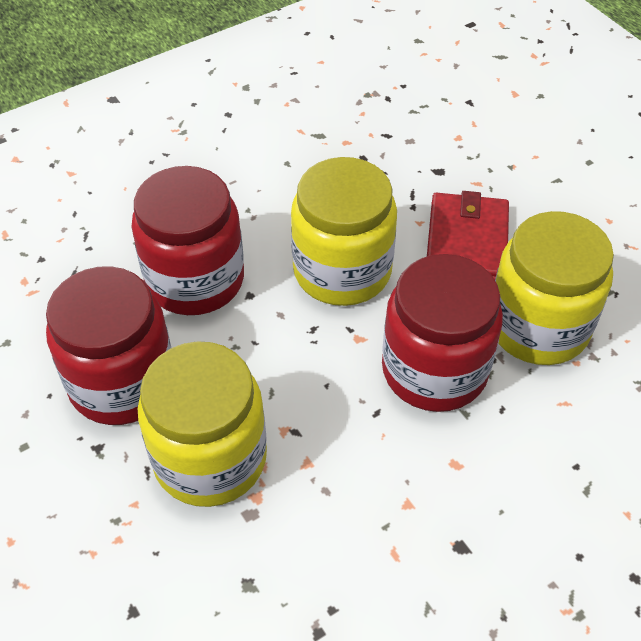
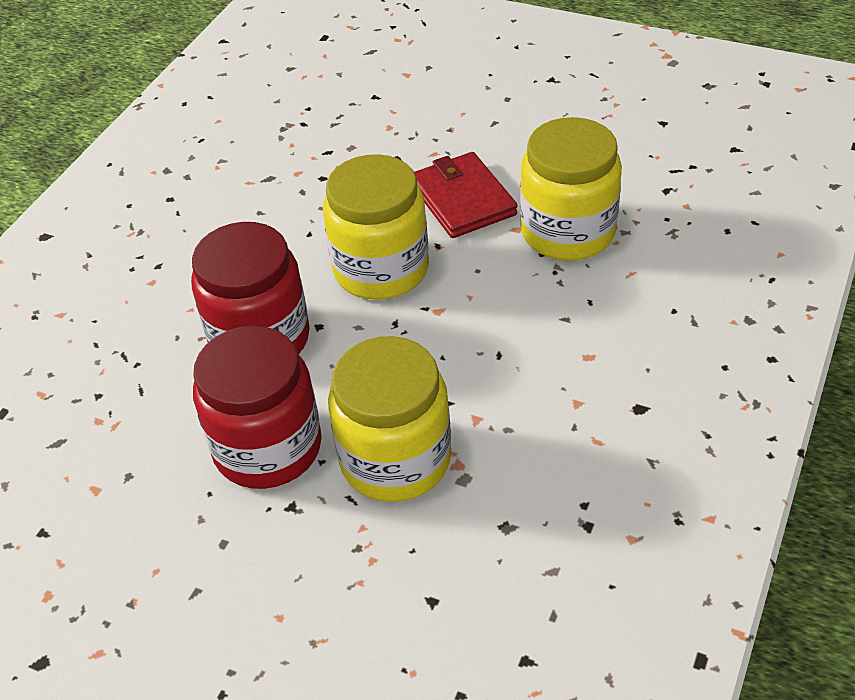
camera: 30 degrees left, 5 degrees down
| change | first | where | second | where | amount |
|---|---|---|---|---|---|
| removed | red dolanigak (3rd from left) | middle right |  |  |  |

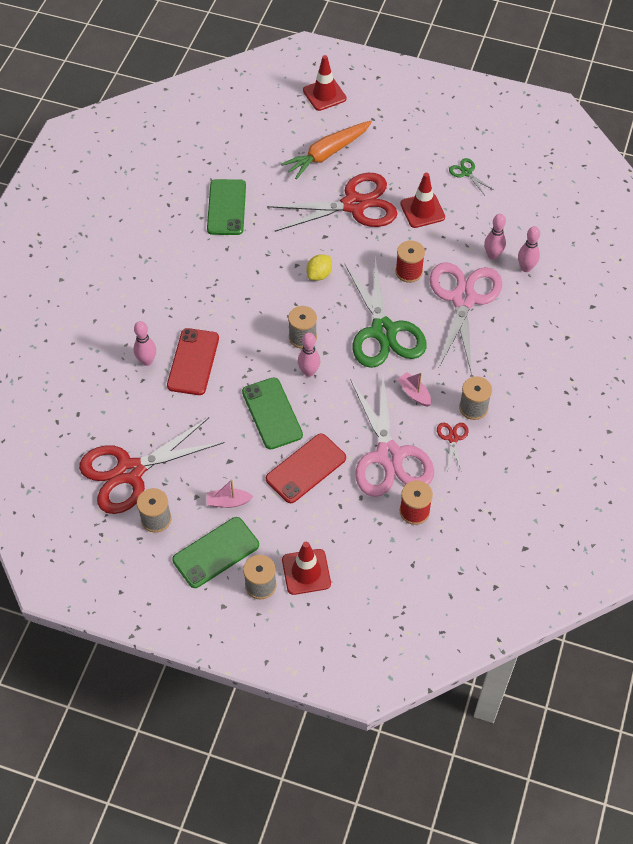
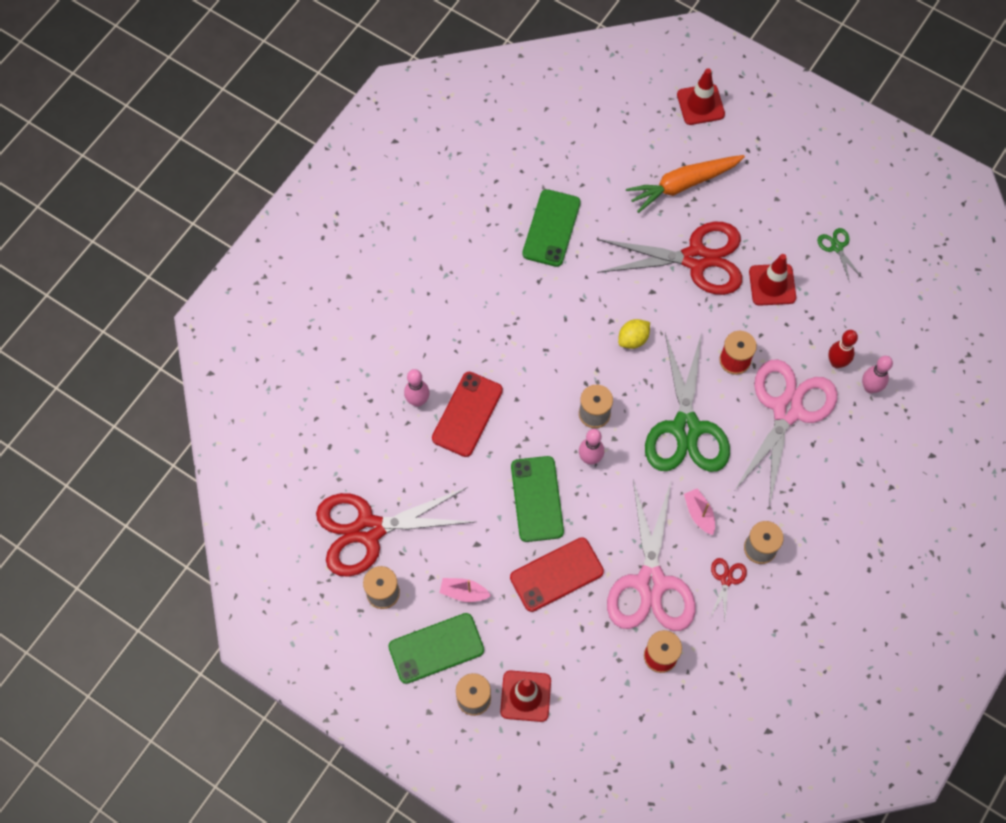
camera: 15 degrees right, 10 degrees up
| change | first | where | second | where | amount |
|---|---|---|---|---|---|
| recoloured | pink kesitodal (3rd from left) | top right | red kesitodal | middle right |  |

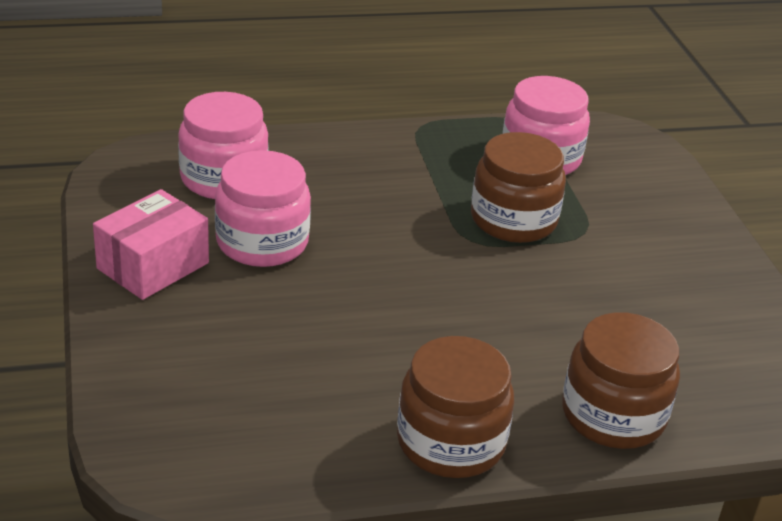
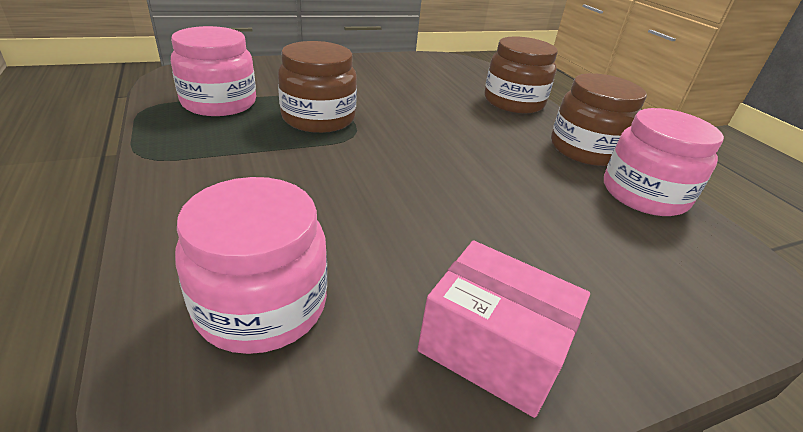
camera: 100 degrees left, 0 degrees up
| change | first | where | second | where | amount |
|---|---|---|---|---|---|
| moved | pink dolanigak (2nd from left in the first image) | centre | pink dolanigak (3rd from left) | middle right |  |

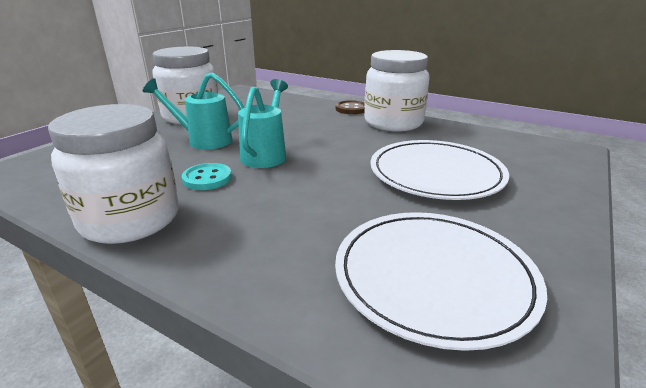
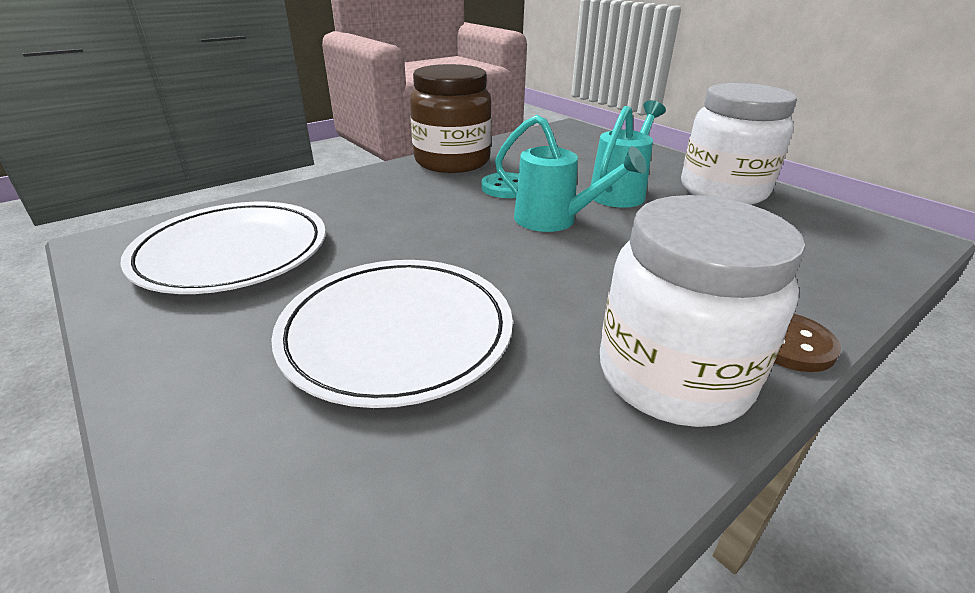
camera: 110 degrees right, 5 degrees up
| change | first | where | second | where | amount |
|---|---|---|---|---|---|
| recoloured | white dolanigak (1st from left) | middle left | brown dolanigak | top centre |  |

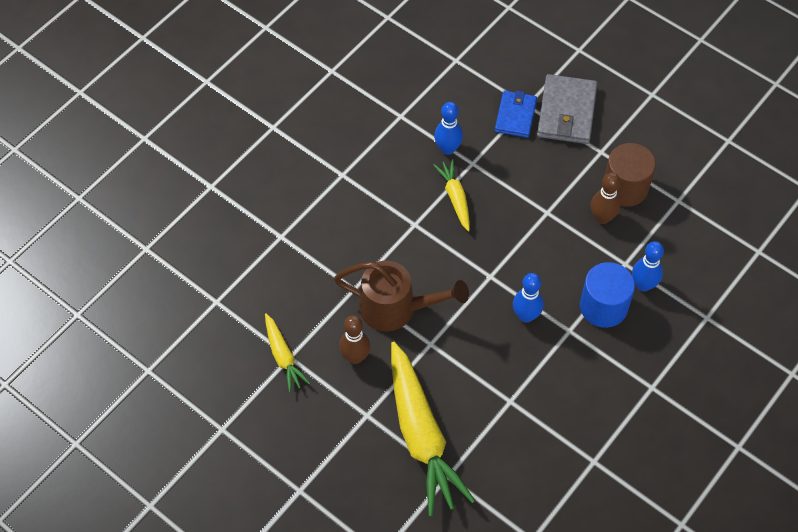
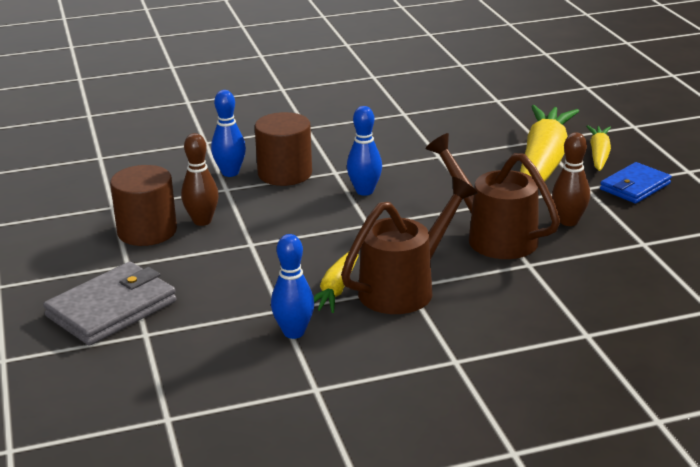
camera: 145 degrees left, 30 degrees down
| change | first | where | second | where | amount |
|---|---|---|---|---|---|
| added |  |  | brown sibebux (1st from left) | centre |  |
| moved | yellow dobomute (1st from left in the first image) | centre | yellow dobomute (3rd from left) | top right |  |
| moved | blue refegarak | top centre |  | middle right |  |
| recoloured | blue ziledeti | middle right | brown ziledeti (2nd from left) | top centre |  |

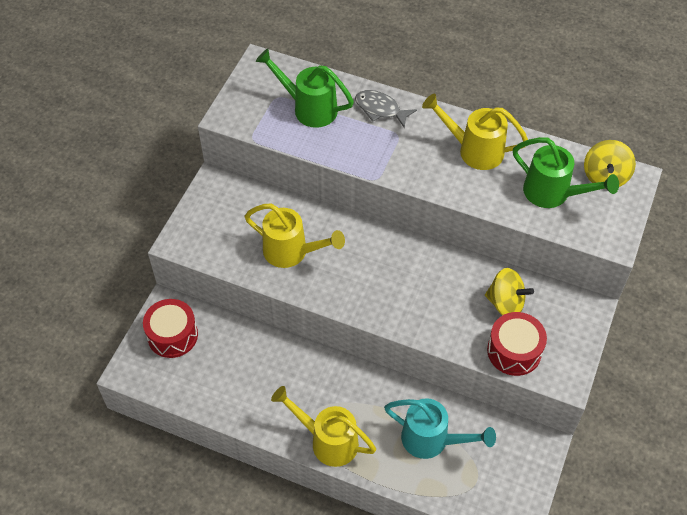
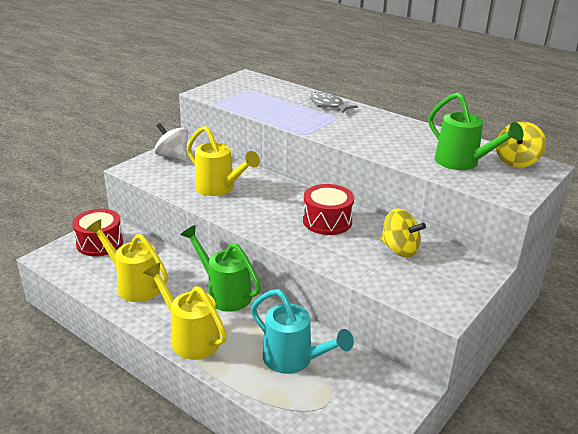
camera: 15 degrees right, 25 degrees down
| change | first | where | second | where | amount |
|---|---|---|---|---|---|
| added |  |  | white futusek | top left |  |
| moved | green sibebux (1st from left) | top centre |  | centre |  |
| moved | yellow sibebux (3rd from left in the first image) | top right | yellow sibebux (1st from left) | middle left |  |
| moved | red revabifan (2nd from left) | bottom right |  | centre |  |

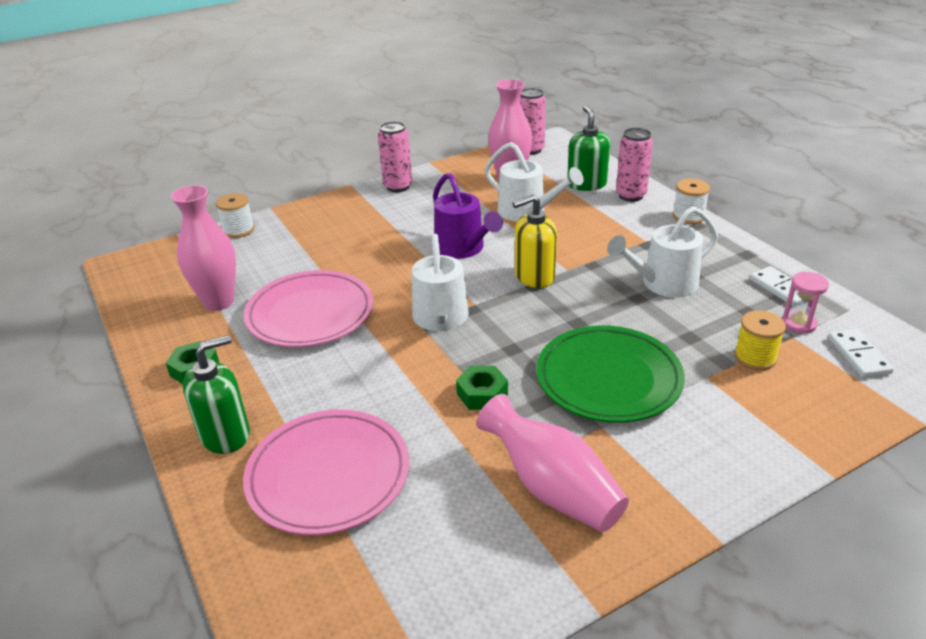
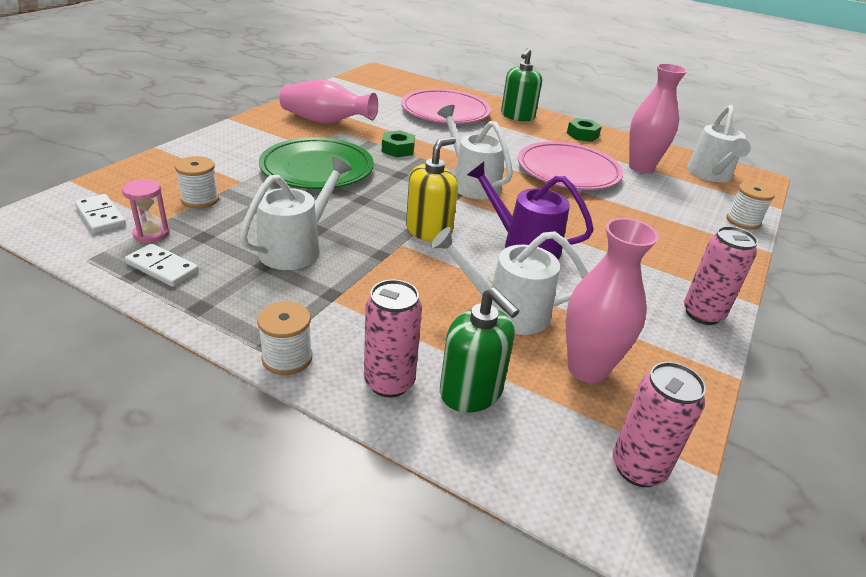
camera: 145 degrees right, 0 degrees up
| change | first | where | second | where | amount |
|---|---|---|---|---|---|
| added |  |  | white sibebux (4th from left) | top right |  |
| recoloured | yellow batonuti | middle right | white batonuti (1st from left) | top left |  |

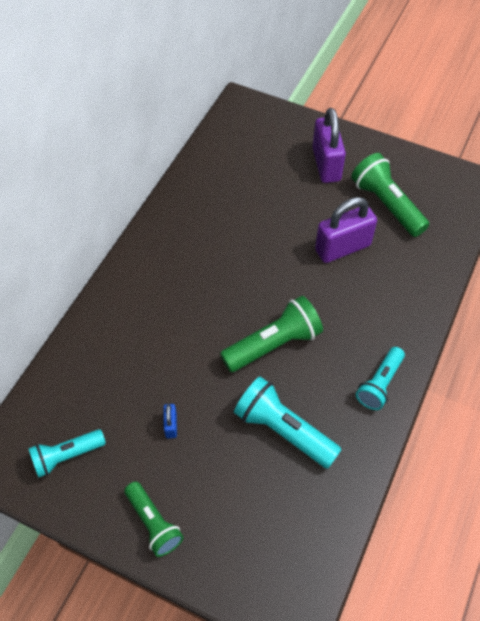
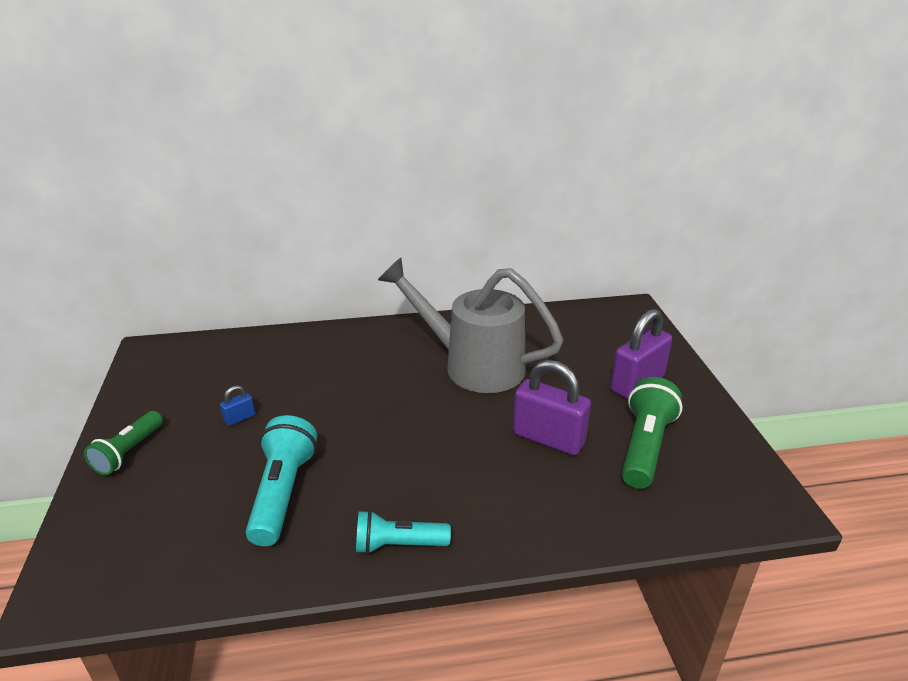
camera: 55 degrees right, 25 degrees down
| change | first | where | second | where | amount |
|---|---|---|---|---|---|
| removed | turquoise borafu (1st from left) | bottom left |  |  |  |
| removed | green borafu (2nd from left) | centre |  |  |  |
| added |  |  | grey sibebux | centre |  |

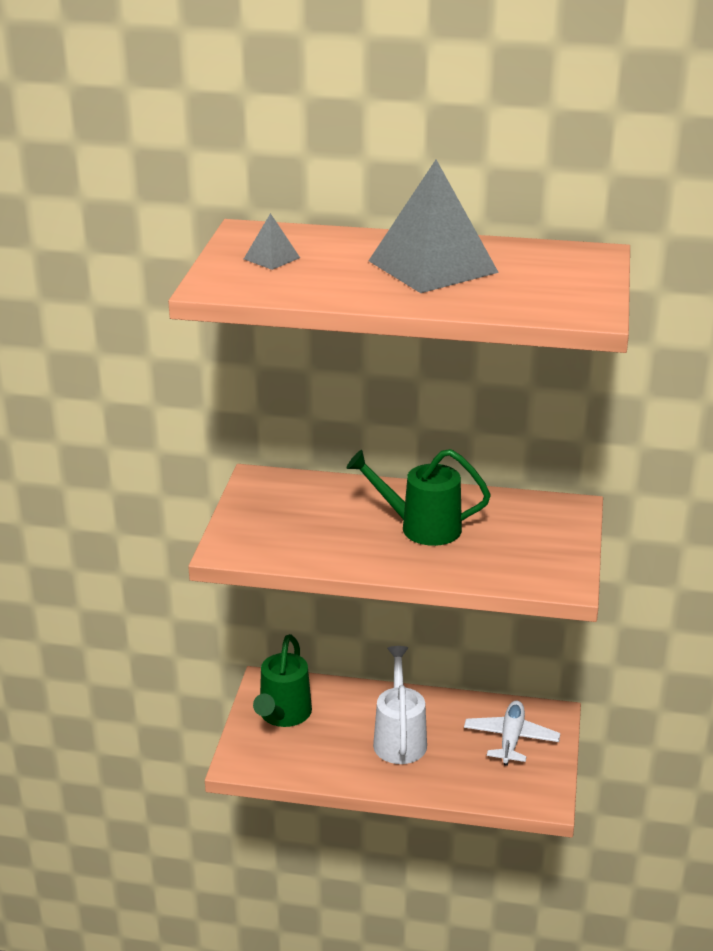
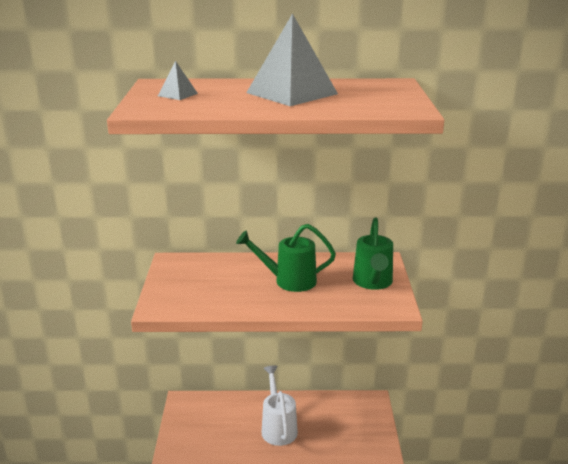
camera: 10 degrees left, 5 degrees down
| change | first | where | second | where | amount |
|---|---|---|---|---|---|
| removed | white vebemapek | bottom right |  |  |  |
| moved | green sibebux (1st from left in the first image) | bottom centre | green sibebux (2nd from left) | centre |  |

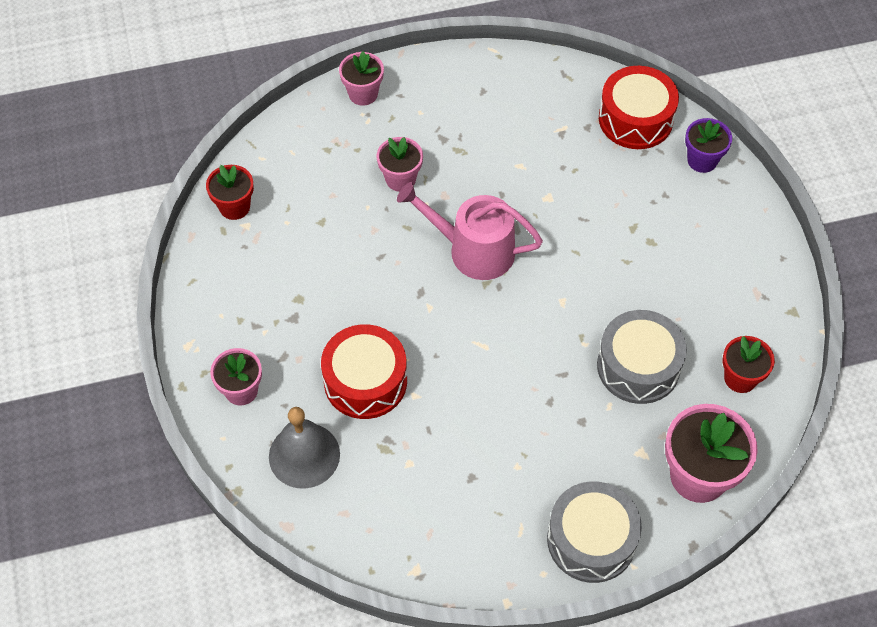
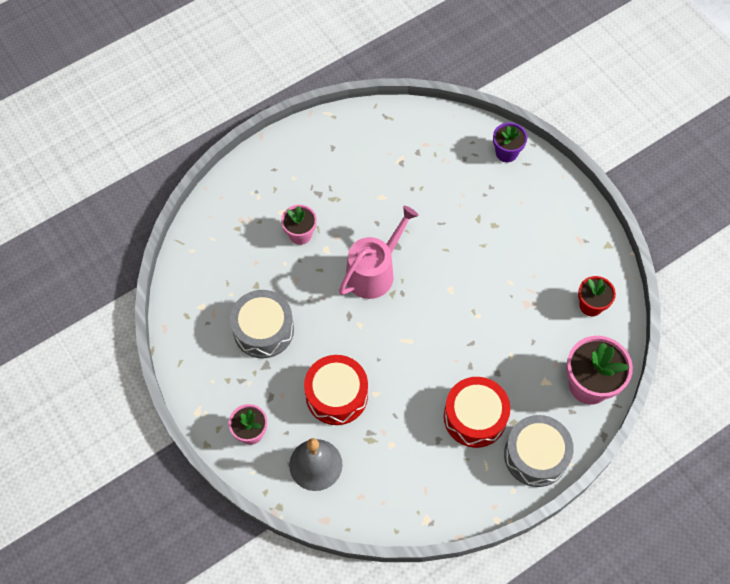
camera: 20 degrees left, 5 degrees up
| change | first | where | second | where | amount |
|---|---|---|---|---|---|
| removed | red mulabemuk (1st from left) | top left |  |  |  |
| removed | pink mulabemuk (2nd from left) | top centre |  |  |  |
| moved | grey revabifan (2nd from left in the first image) | middle right | grey revabifan (1st from left) | centre |  |
| moved | red revabifan (2nd from left) | top right |  | bottom centre |  |
| turned | pink sibebux | centre |  | centre | 135 degrees clockwise |

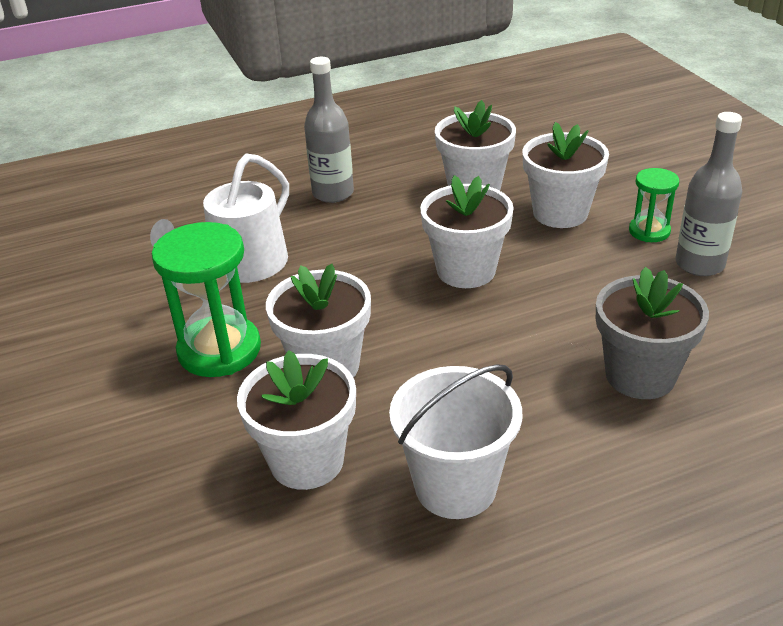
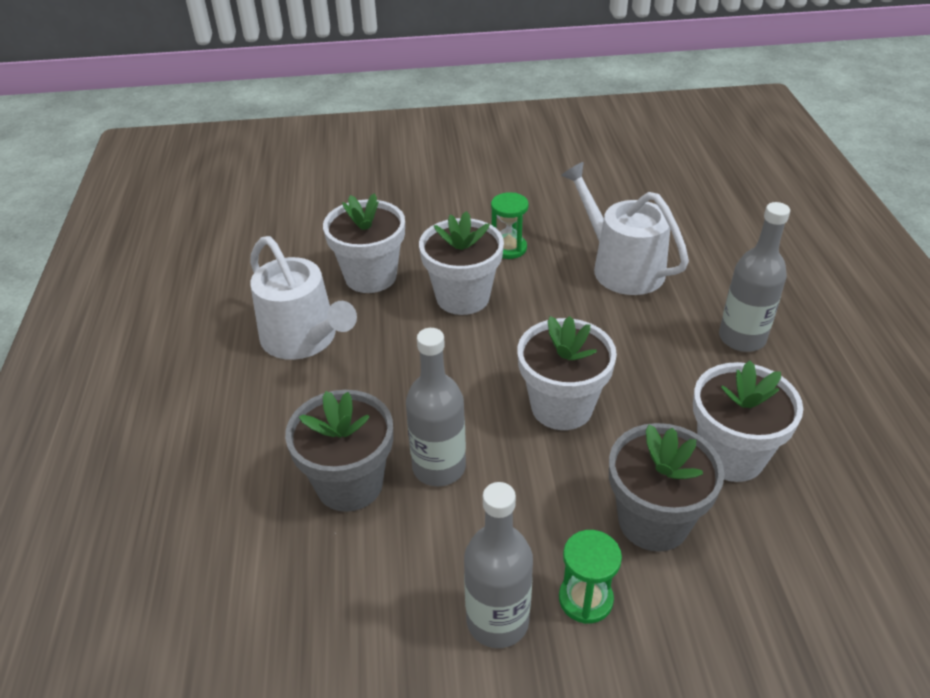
camera: 105 degrees right, 5 degrees up
| change | first | where | second | where | amount |
|---|---|---|---|---|---|
| added |  |  | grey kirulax (1st from left) | centre |  |
| replaced | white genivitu | bottom centre | white sibebux (1st from left) | middle left |  |
| recoloured | white mulabemuk (5th from left) | top right | grey mulabemuk (2nd from left) | bottom right |  |
| resized | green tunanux (1st from left) | middle left |  | top centre | x0.56 |

